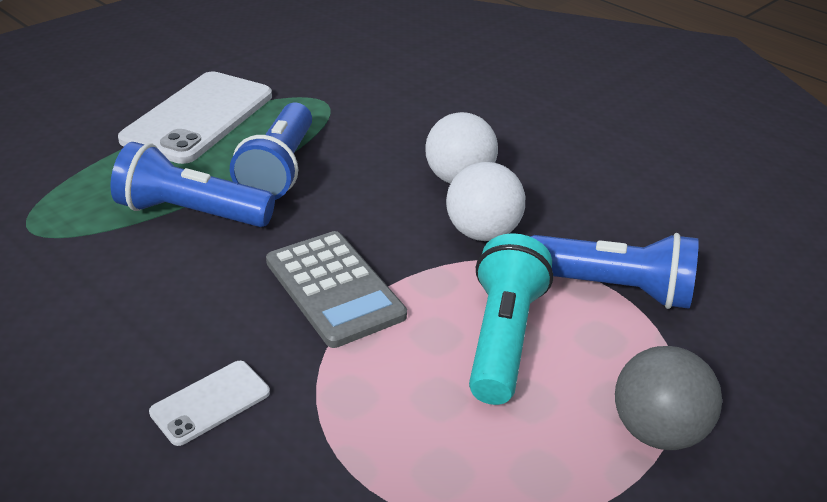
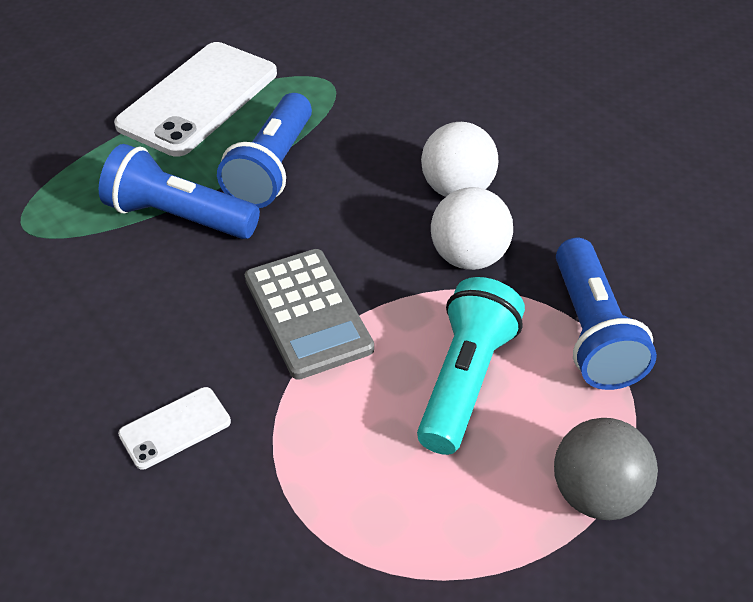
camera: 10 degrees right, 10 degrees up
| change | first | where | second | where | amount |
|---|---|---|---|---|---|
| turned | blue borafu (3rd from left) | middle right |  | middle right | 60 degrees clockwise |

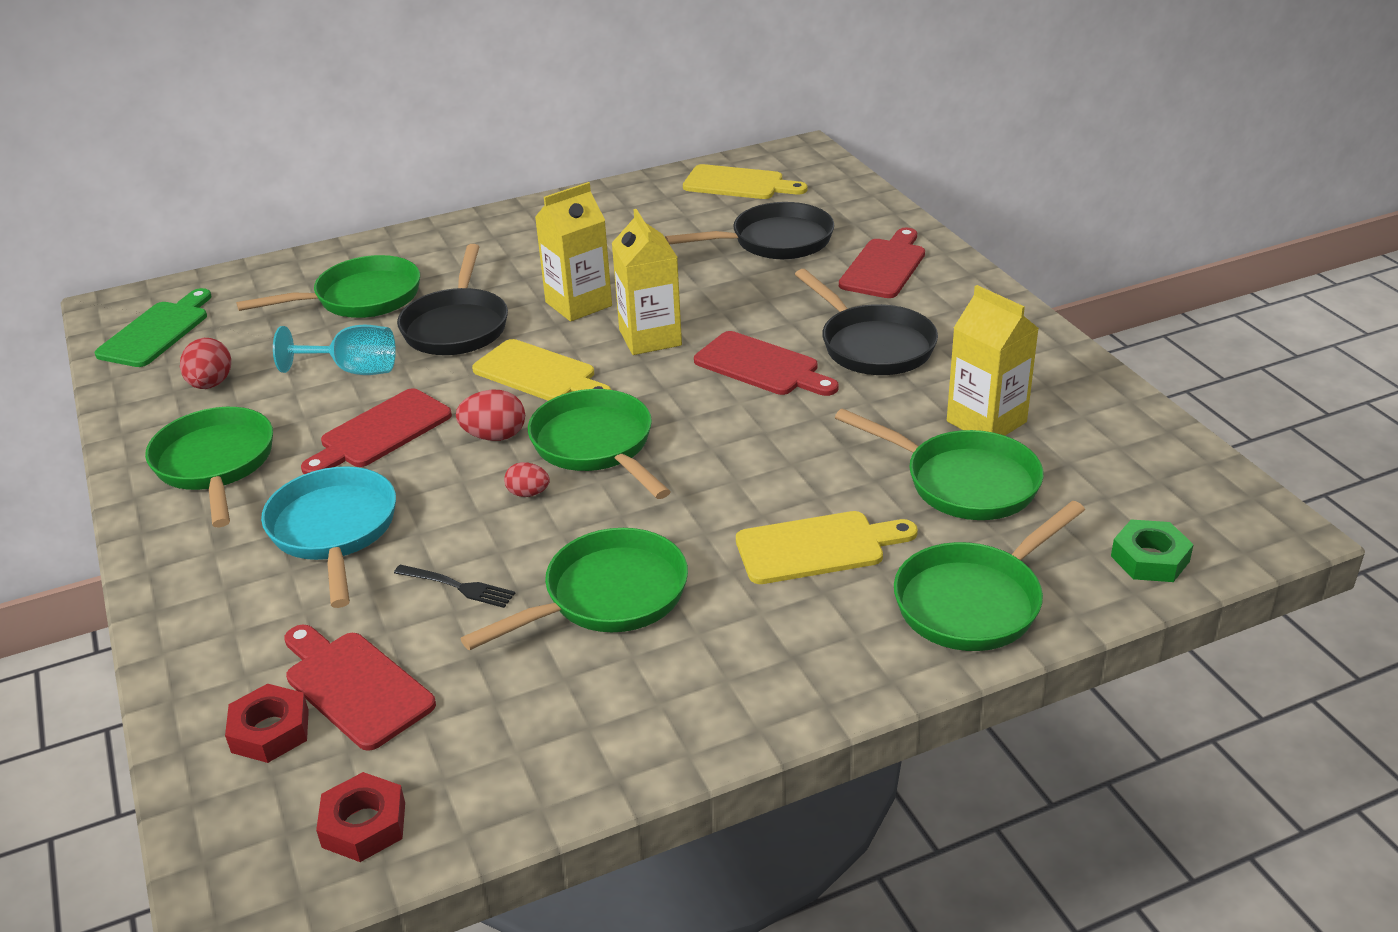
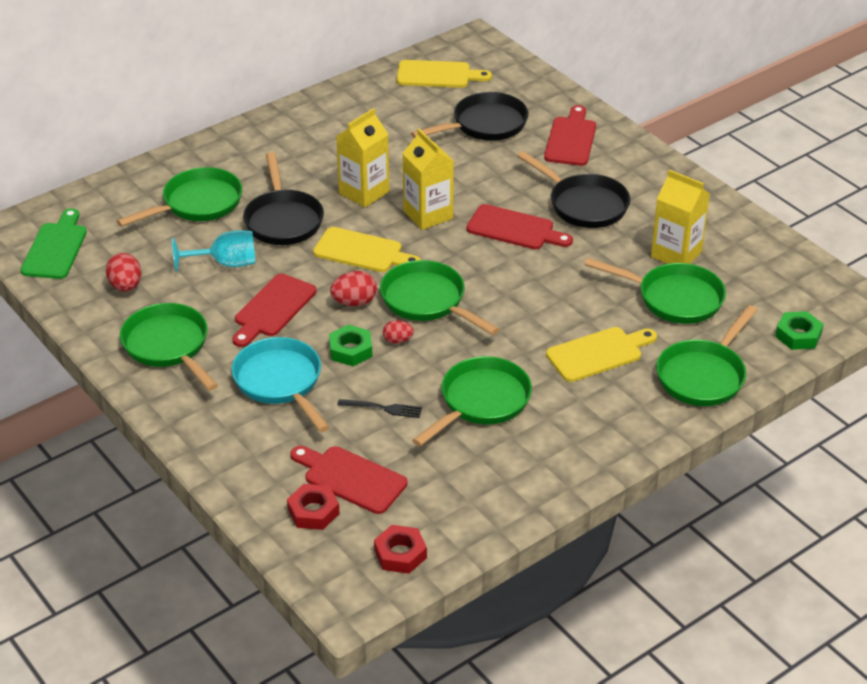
camera: 15 degrees left, 5 degrees up
| change | first | where | second | where | amount |
|---|---|---|---|---|---|
| added |  |  | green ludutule (1st from left) | centre |  |

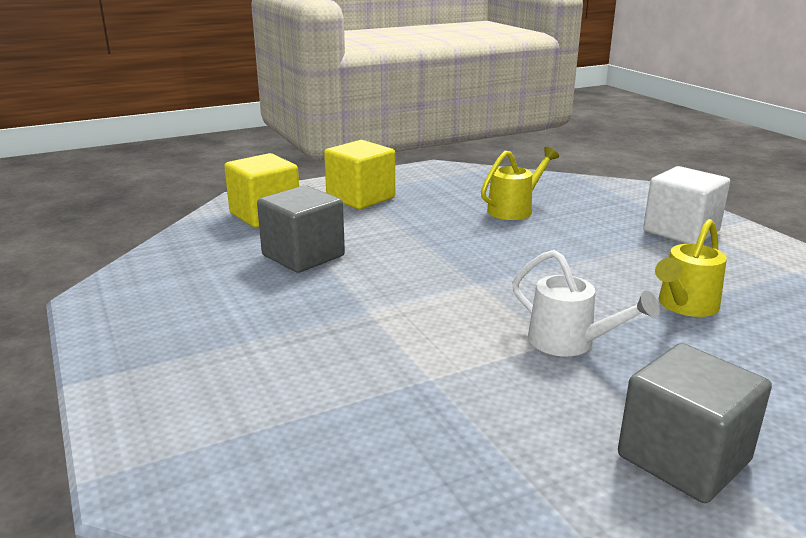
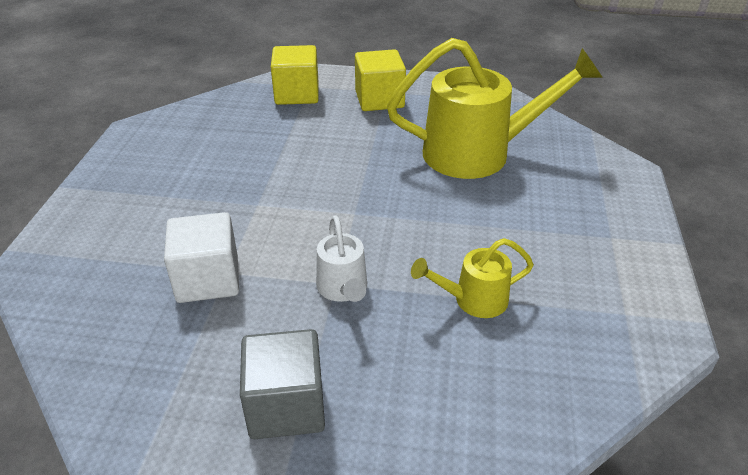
camera: 35 degrees right, 15 degrees up
| change | first | where | second | where | amount |
|---|---|---|---|---|---|
| removed | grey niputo (1st from left) | centre |  |  |  |
| moved | white niputo | middle right |  | middle left |  |
| resized | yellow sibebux (1st from left in the first image) | centre | yellow sibebux (2nd from left) | top centre | x2.07 |

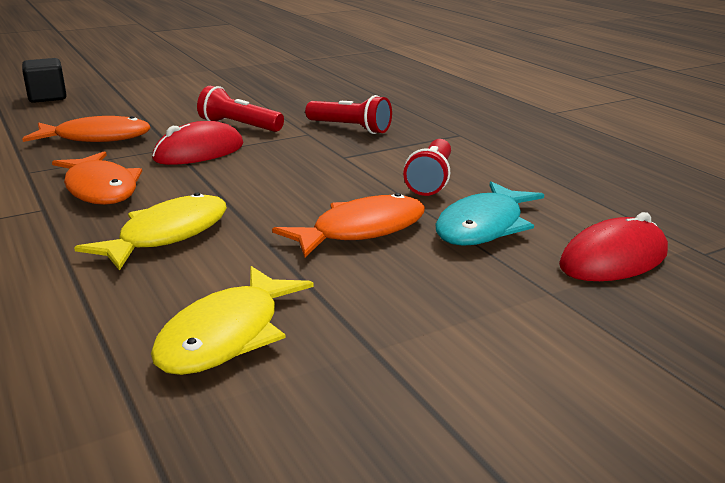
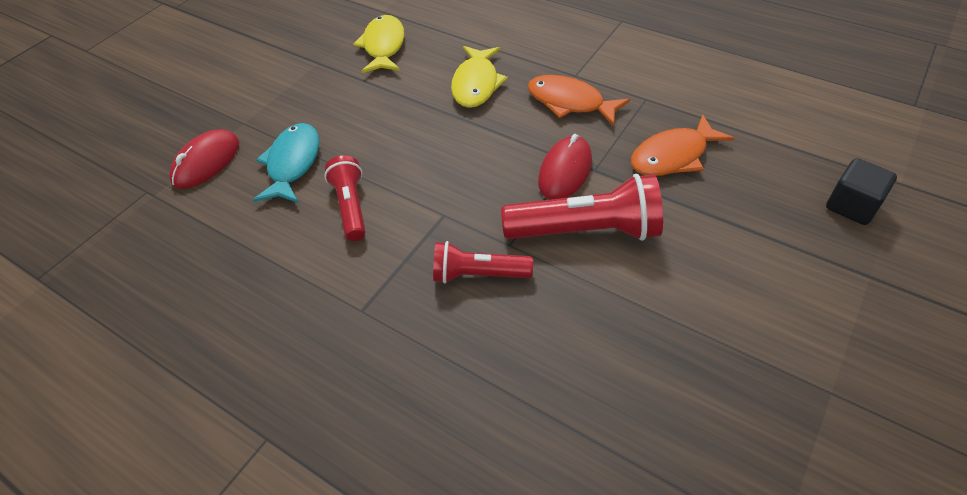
camera: 155 degrees right, 25 degrees up
| change | first | where | second | where | amount |
|---|---|---|---|---|---|
| removed | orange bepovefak (3rd from left) | centre |  |  |  |
| resized | red borafu (1st from left in the first image) | top left | red borafu (3rd from left) | centre | x1.62 |

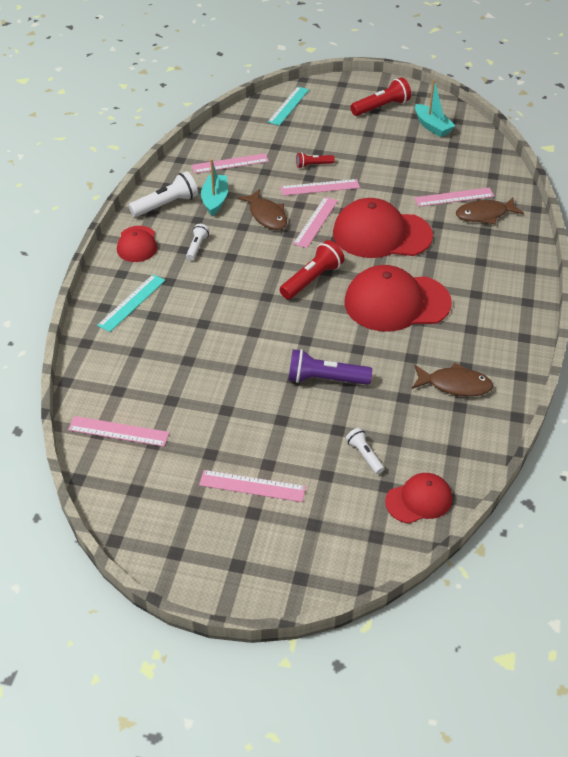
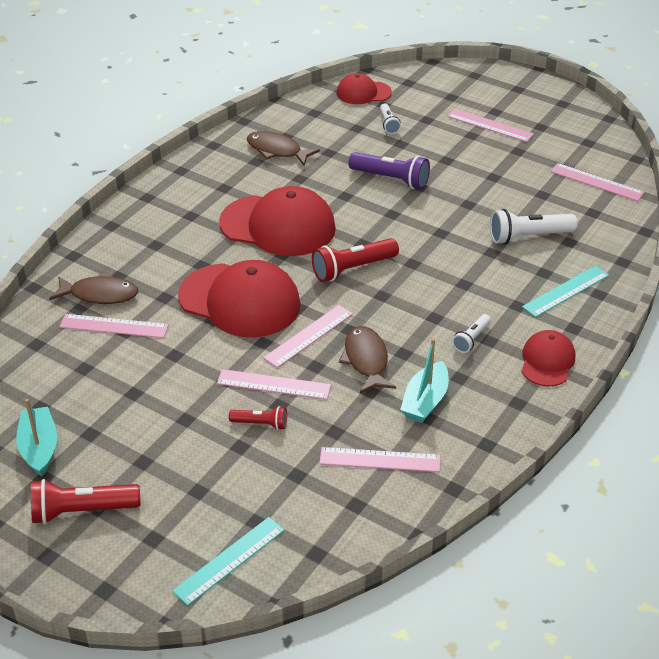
camera: 160 degrees left, 5 degrees down
| change | first | where | second | where | amount |
|---|---|---|---|---|---|
| moved | white borafu (1st from left in the first image) | top left | white borafu (3rd from left) | middle right |  |

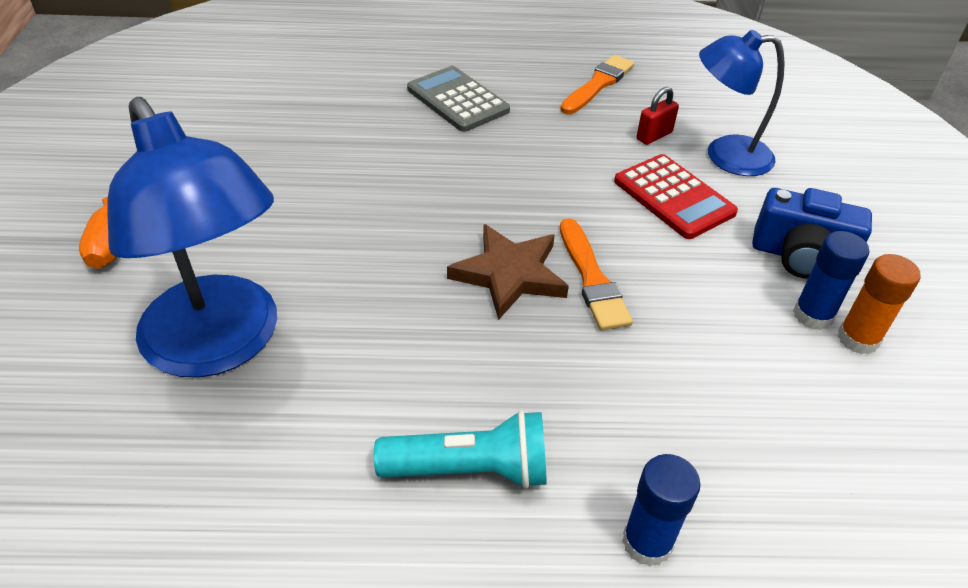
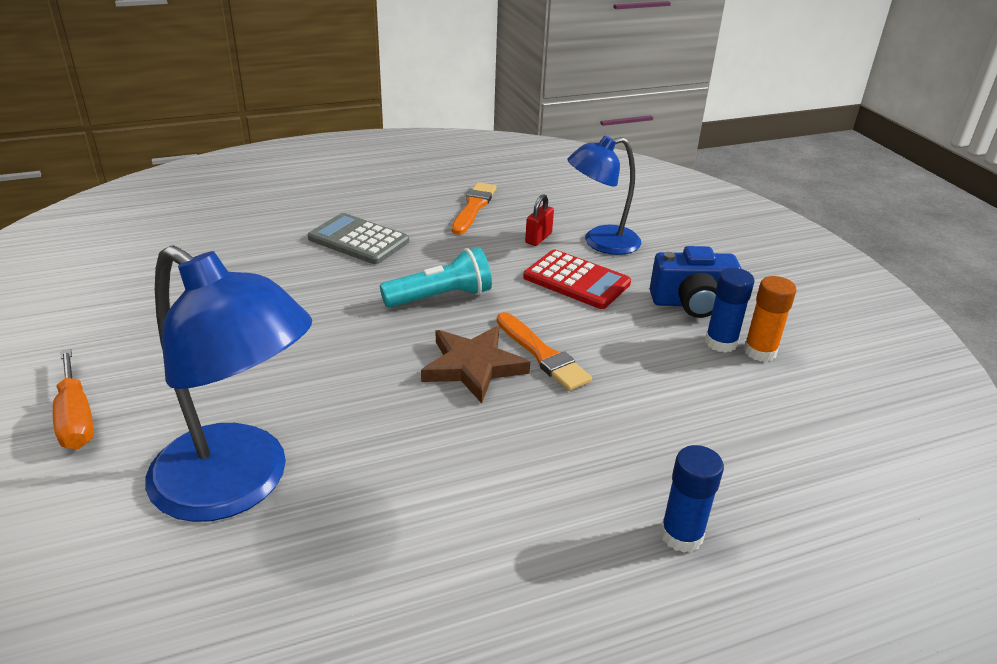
camera: 20 degrees left, 10 degrees down
| change | first | where | second | where | amount |
|---|---|---|---|---|---|
| moved | turquoise borafu | bottom centre |  | centre |  |

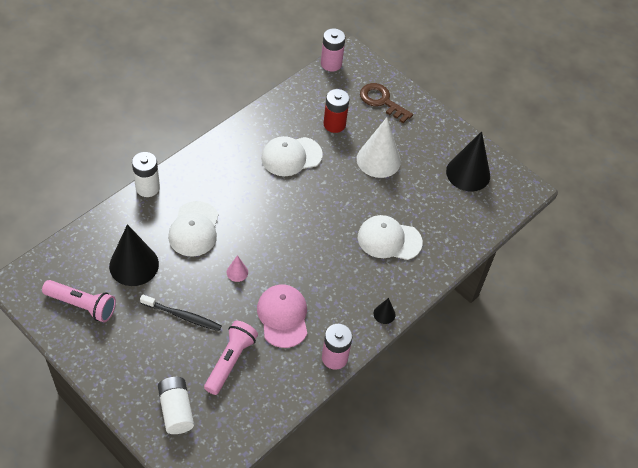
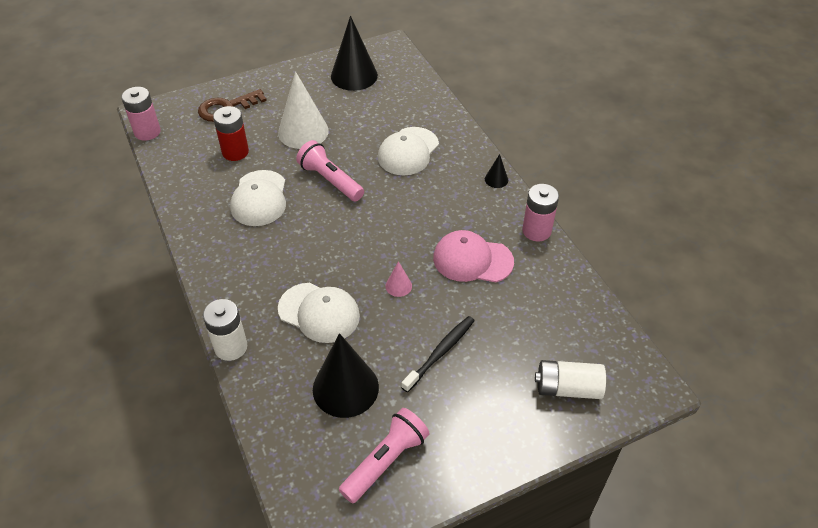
camera: 65 degrees left, 5 degrees down
| change | first | where | second | where | amount |
|---|---|---|---|---|---|
| moved | pink borafu (2nd from left in the first image) | bottom centre | pink borafu (1st from left) | top centre |  |

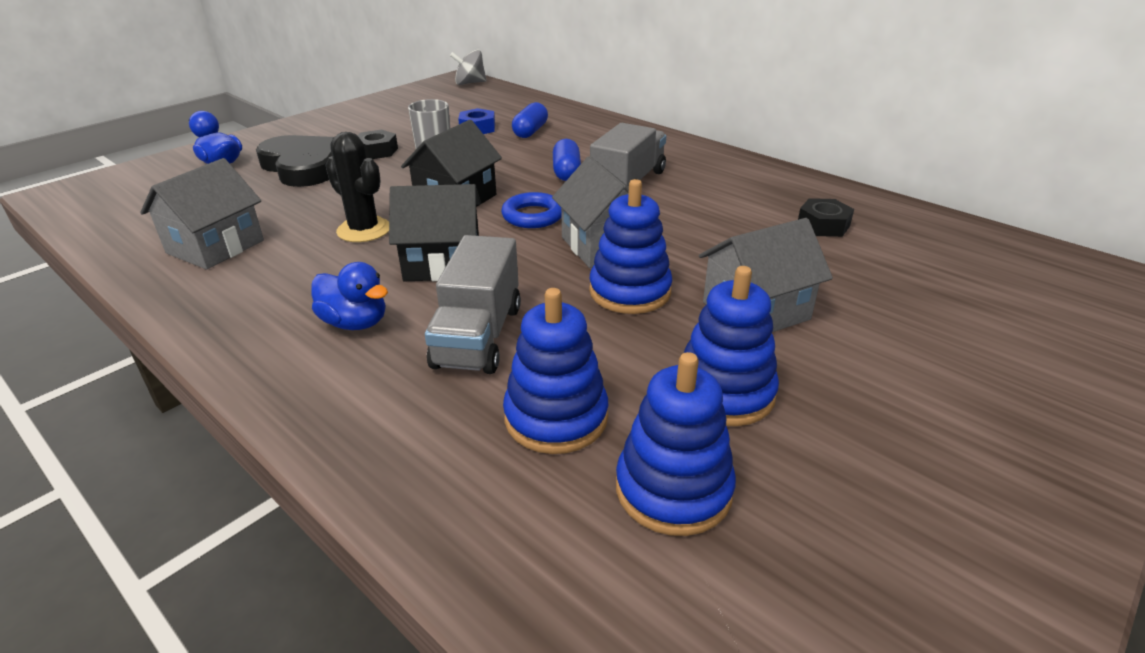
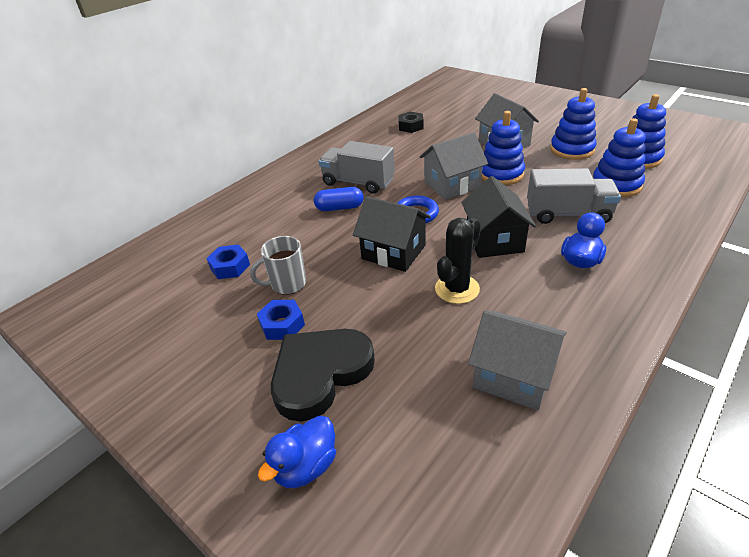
camera: 90 degrees left, 5 degrees up
| change | first | where | second | where | amount |
|---|---|---|---|---|---|
| removed | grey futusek | top centre |  |  |  |
| removed | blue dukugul (1st from left) | top centre |  |  |  |
| recoloured | black ludutule (1st from left) | top left | blue ludutule (2nd from left) | centre |  |

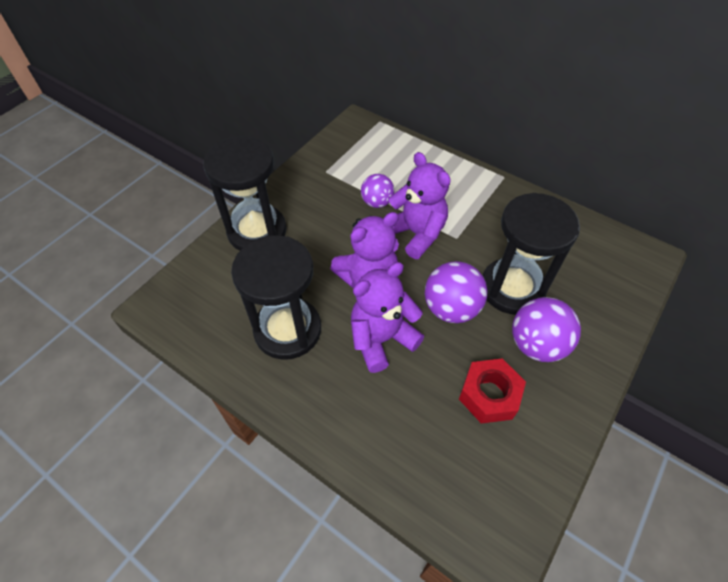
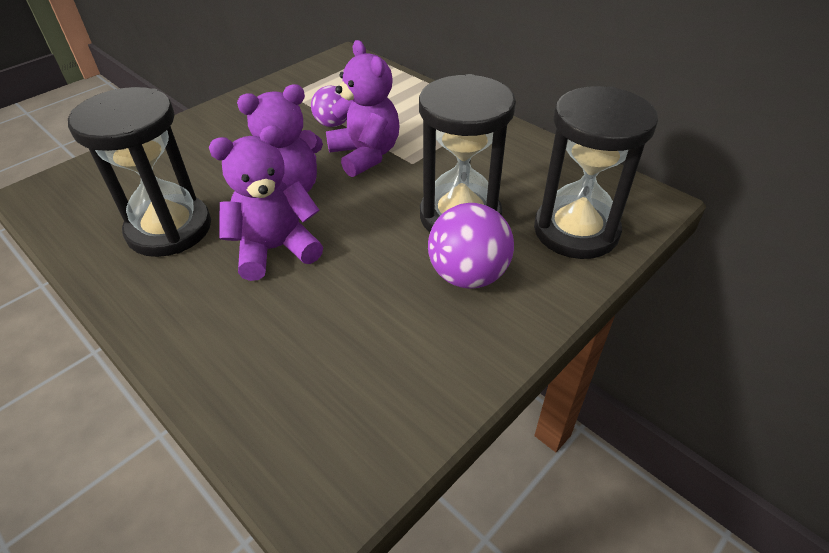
camera: 10 degrees right, 10 degrees down
| change | first | where | second | where | amount |
|---|---|---|---|---|---|
| removed | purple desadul (2nd from left) | centre |  |  |  |
| removed | red ludutule | bottom right |  |  |  |
| moved | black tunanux (1st from left in the first image) | top centre | black tunanux (3rd from left) | top right |  |

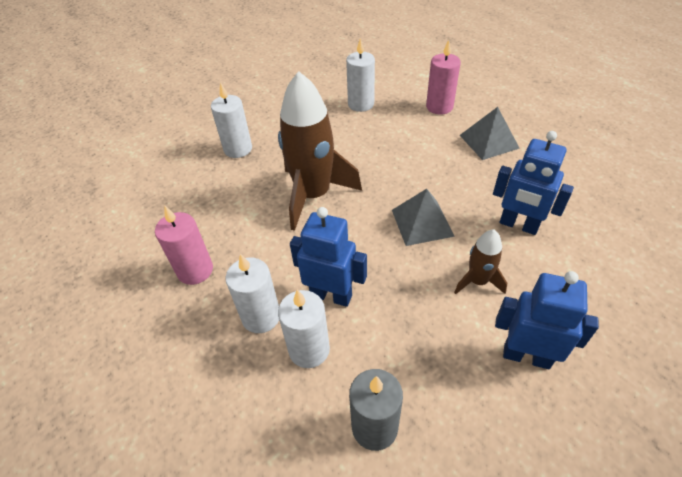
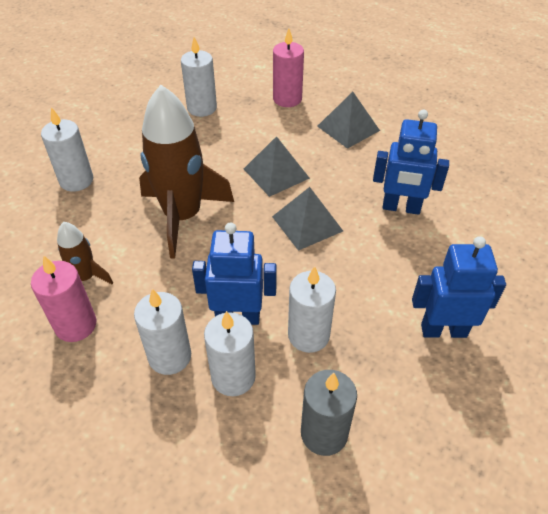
camera: 20 degrees left, 0 degrees up
| change | first | where | second | where | amount |
|---|---|---|---|---|---|
| added |  |  | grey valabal (1st from left) | top centre |  |
| added |  |  | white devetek (5th from left) | centre |  |
| moved | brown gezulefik (2nd from left in the first image) | middle right | brown gezulefik (1st from left) | middle left |  |

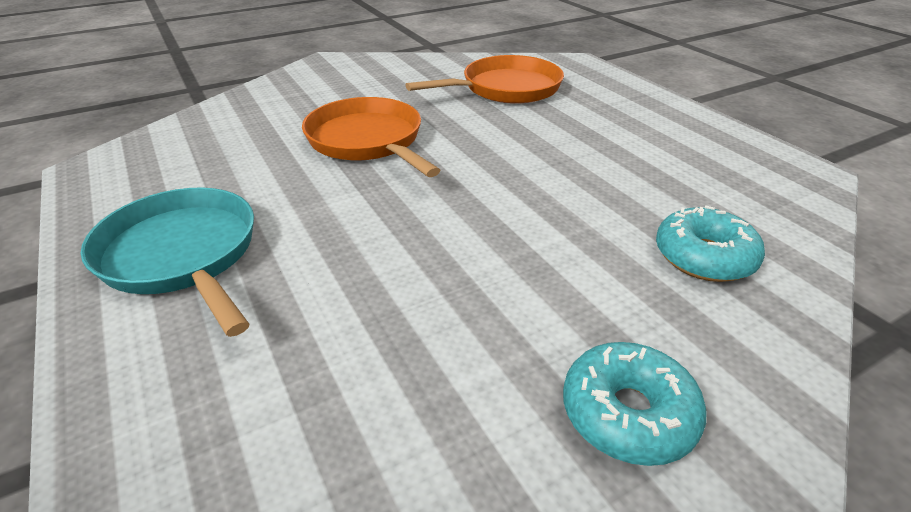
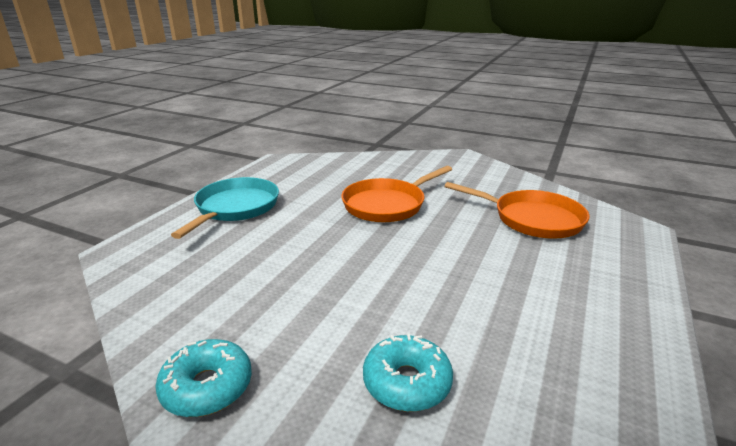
camera: 55 degrees right, 10 degrees down
| change | first | where | second | where | amount |
|---|---|---|---|---|---|
| turned | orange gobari (1st from left) | top centre |  | centre | 150 degrees counterclockwise |

